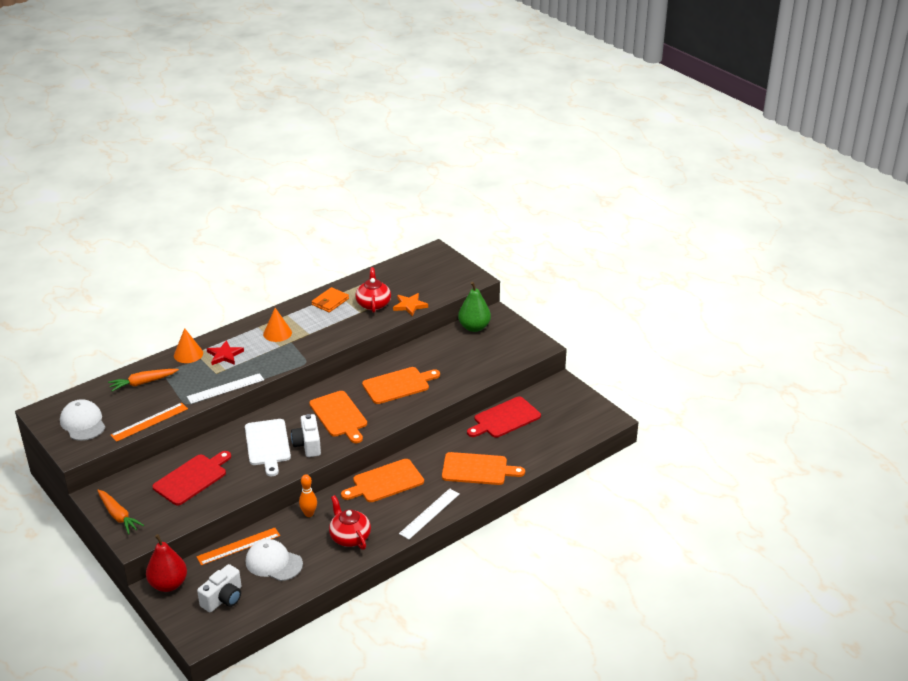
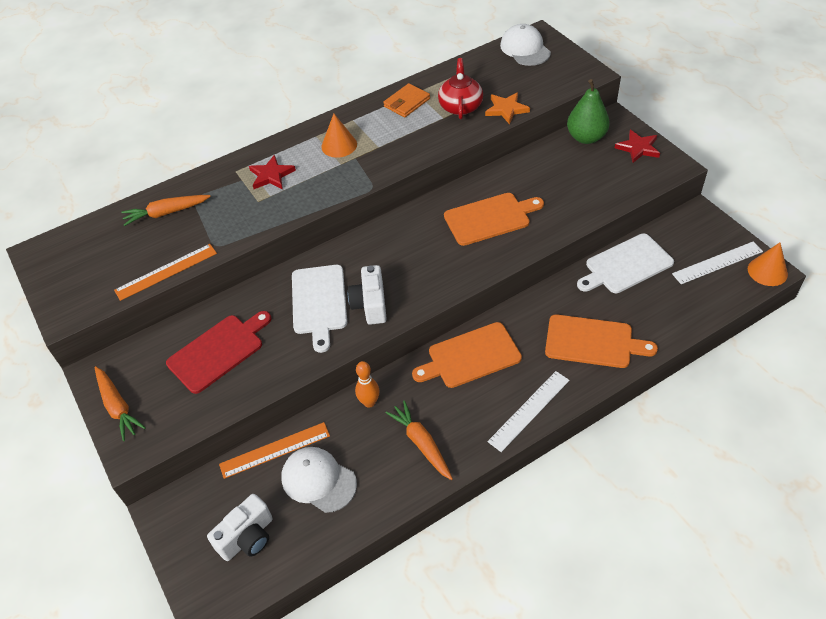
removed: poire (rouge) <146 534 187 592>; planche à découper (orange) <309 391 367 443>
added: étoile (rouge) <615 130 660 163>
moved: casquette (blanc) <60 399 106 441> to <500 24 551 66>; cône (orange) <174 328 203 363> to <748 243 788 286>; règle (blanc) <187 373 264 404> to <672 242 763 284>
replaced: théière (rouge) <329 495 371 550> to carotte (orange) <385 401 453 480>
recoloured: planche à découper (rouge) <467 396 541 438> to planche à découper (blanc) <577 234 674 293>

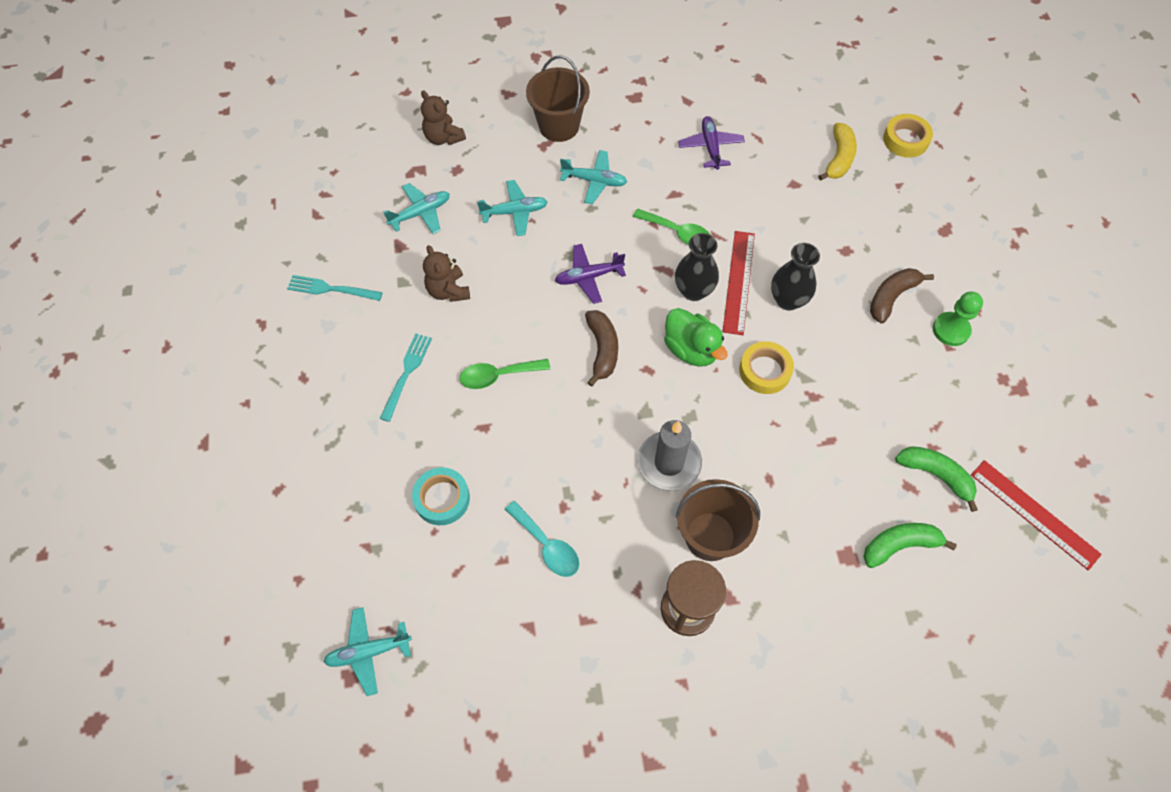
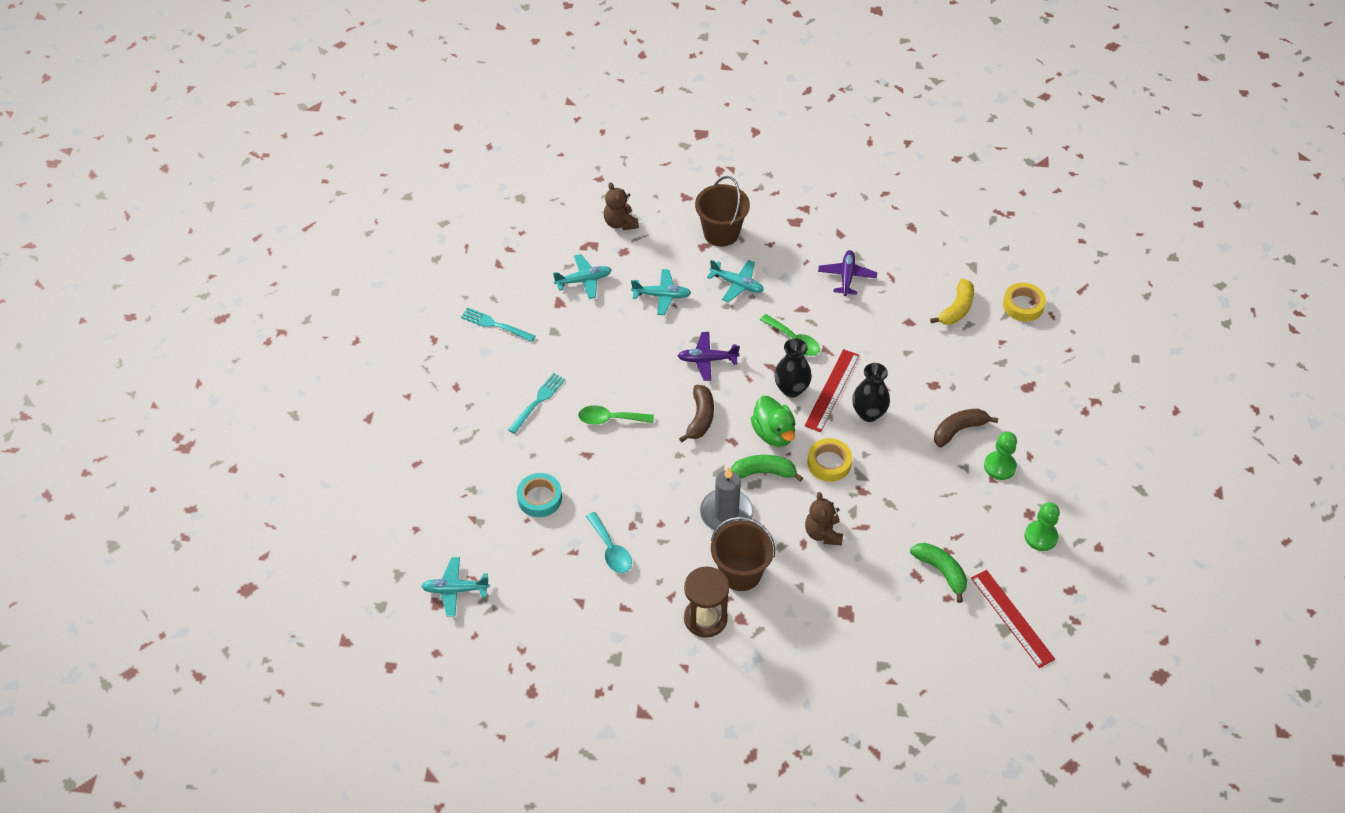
added: pion (vert) <1025 502 1060 551>
moved: ours en peluche (marron) <423 245 470 302> to <805 492 843 545>; banane (vert) <863 523 957 568> to <731 455 803 482>

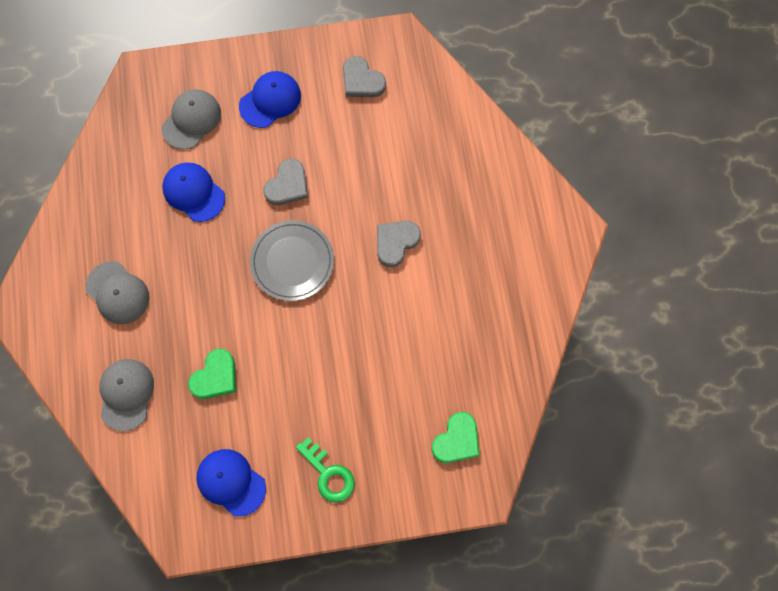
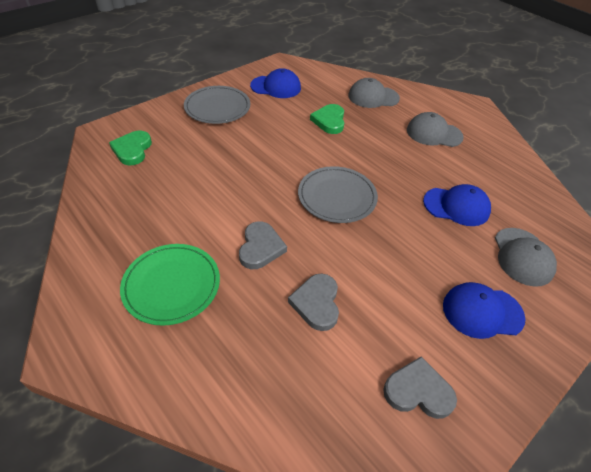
added: assiette (vert) <120 244 220 326>
moved: cœur (gris) <263 158 308 205> to <288 273 339 331>
replaced: clé (vert) <296 437 355 503> to assiette (gris) <184 86 250 124>
turned: casquette (gris) <99 359 154 431> = <348 78 400 108> 120 degrees clockwise; casquette (bleu) <239 71 301 128> = <443 282 526 339> 75 degrees clockwise

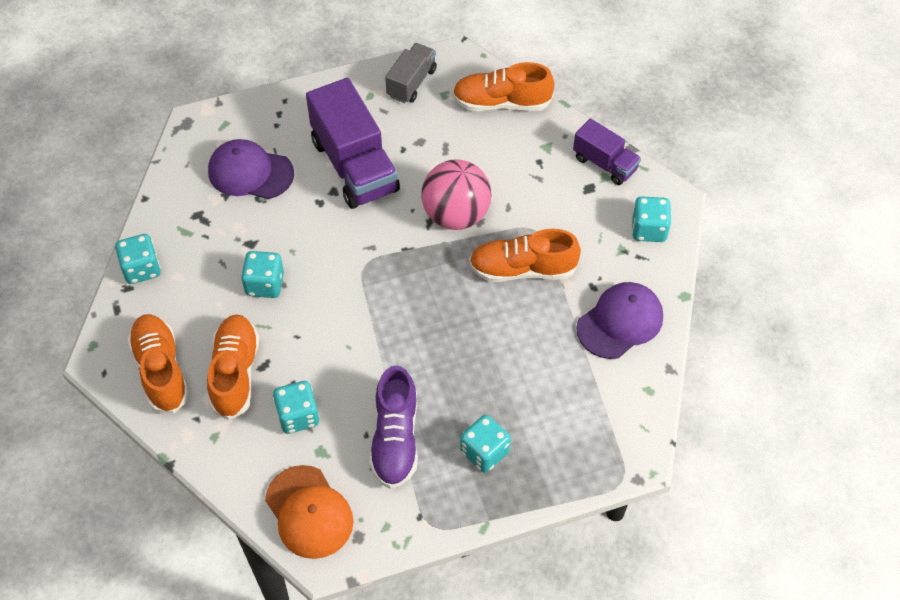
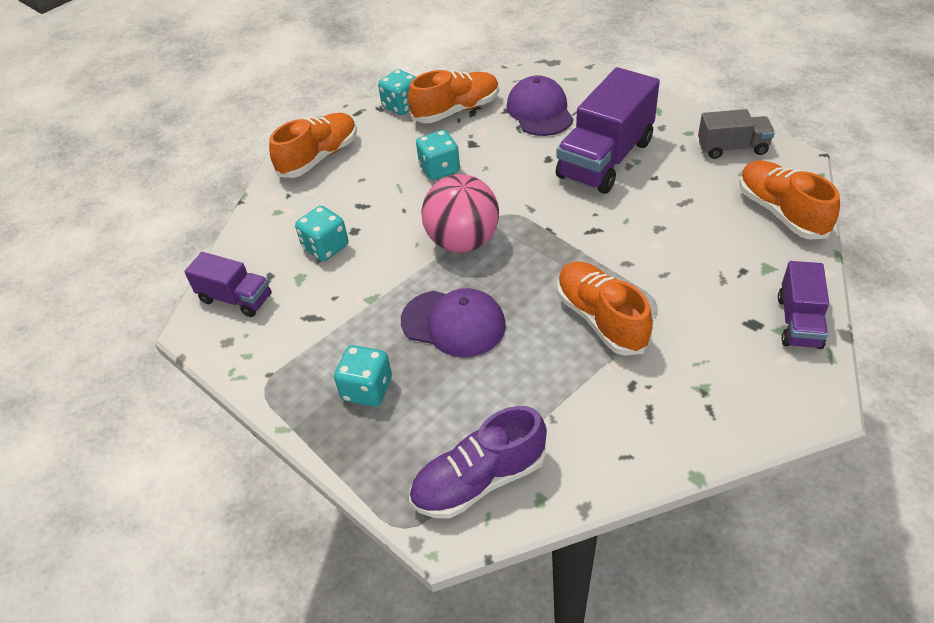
removed: dé (turquoise) <632 196 671 242>
moved: chaussure (orange) <207 314 259 420> to <408 70 499 123>; chaussure (violet) <369 366 418 489> to <409 406 547 518>; balle (rose) <421 159 491 230> to <421 174 499 253>; casquette (violet) <576 282 663 359> to <401 288 506 357>
replaced: casquette (orange) <265 465 354 559> to camion (violet) <184 252 272 317>

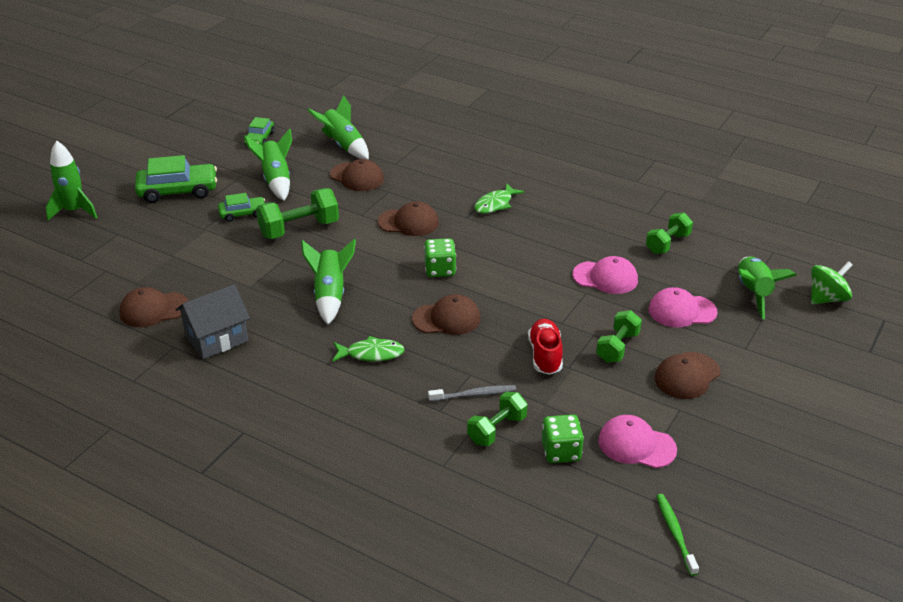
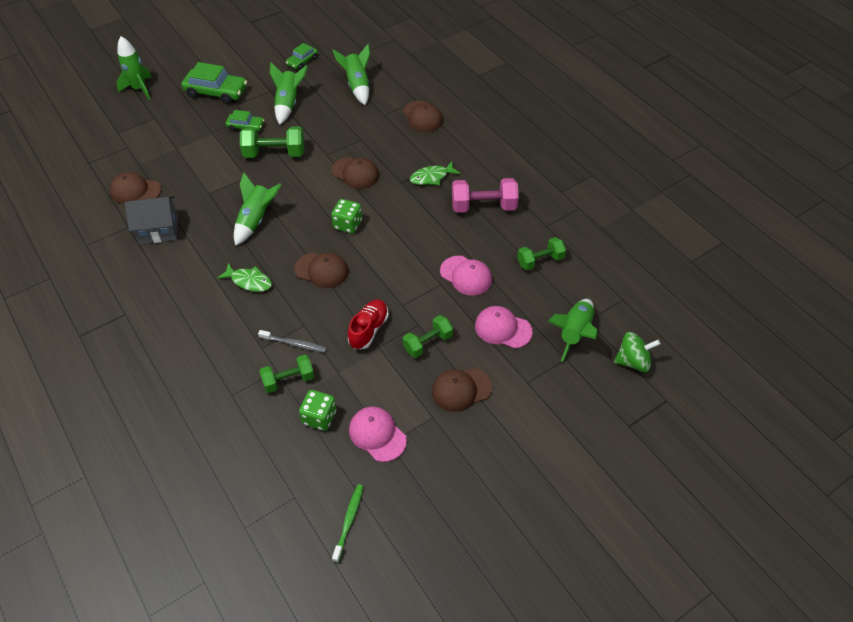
added: haltère (rose) <452 178 519 213>
moved: casquette (marron) <330 159 384 191> to <403 101 443 132>

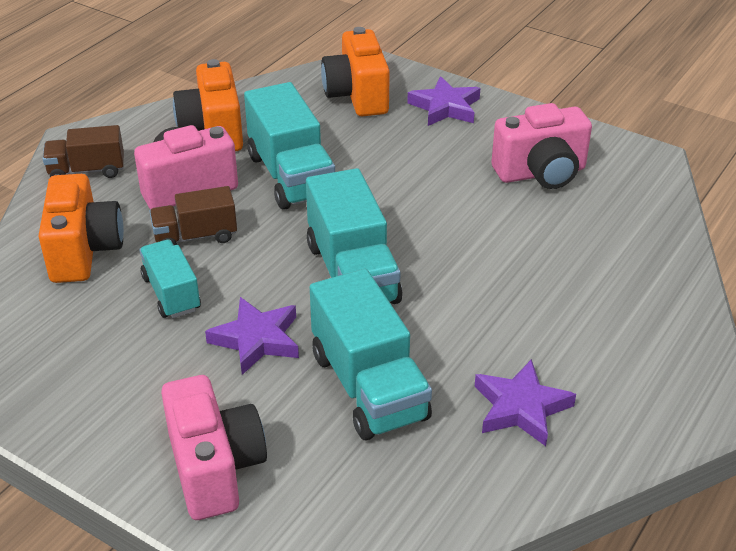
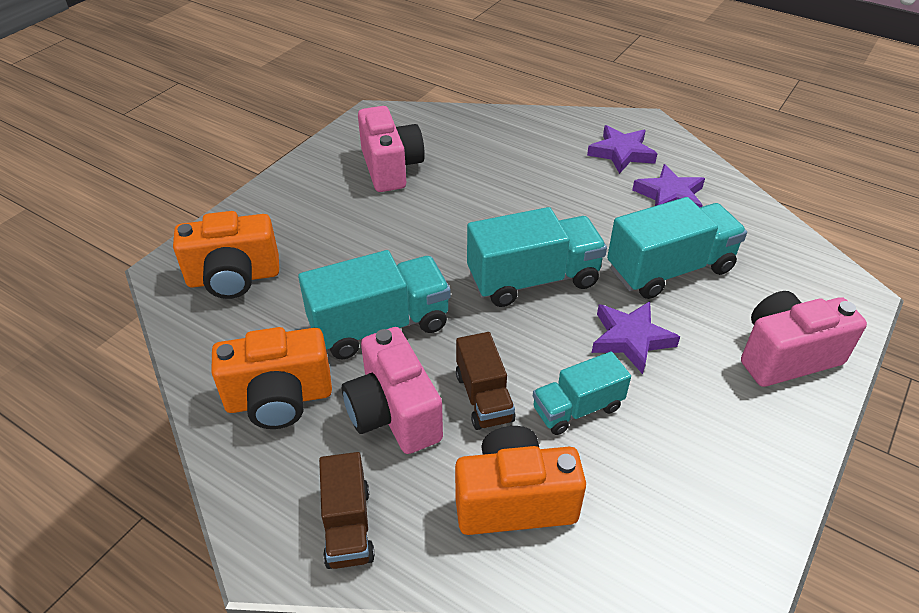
moved: étoile (violet) <407 76 480 126> to <587 125 657 174>

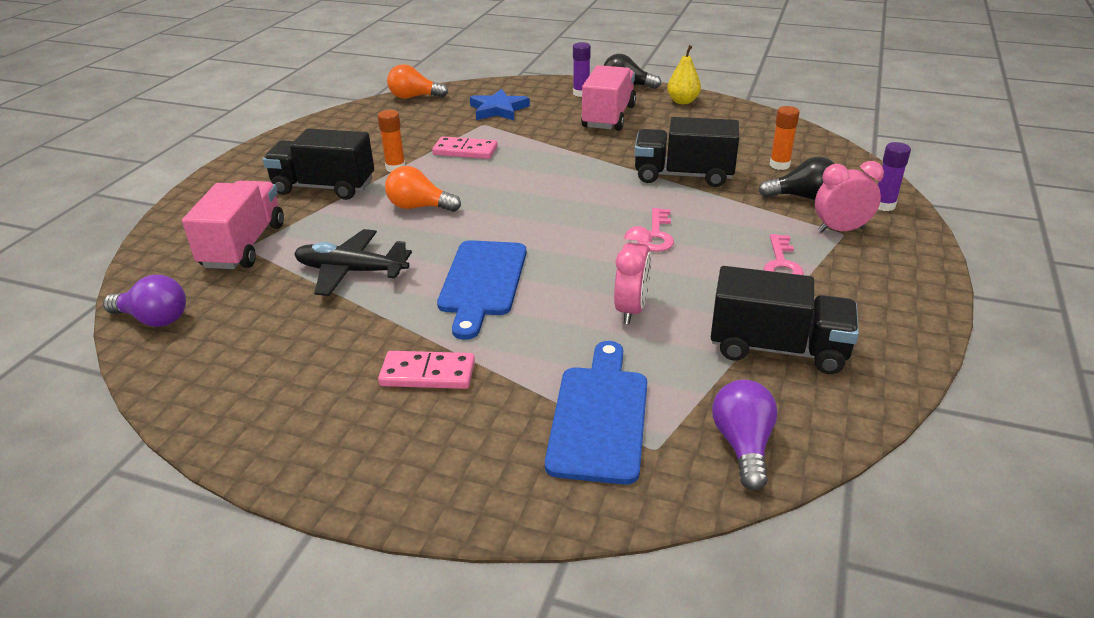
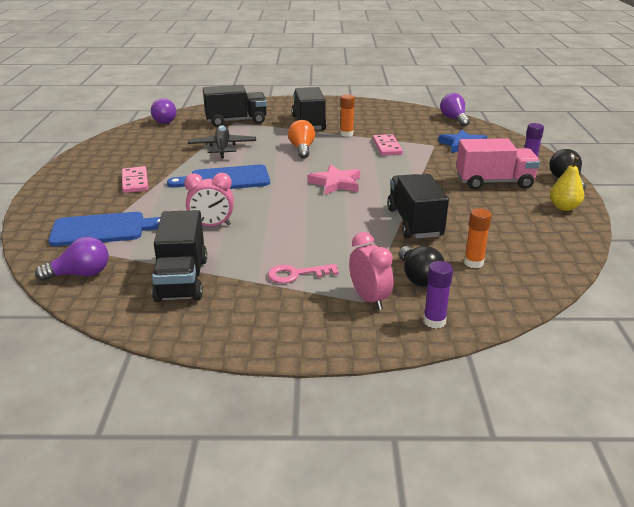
removed: clé (rose) <638 208 674 252>
added: étoile (rose) <308 164 360 195>
recoloured: camion (rose) <182 181 284 269> to camion (noir) <203 85 267 127>; ampoule (orange) <387 64 448 99> to ampoule (violet) <440 93 470 127>

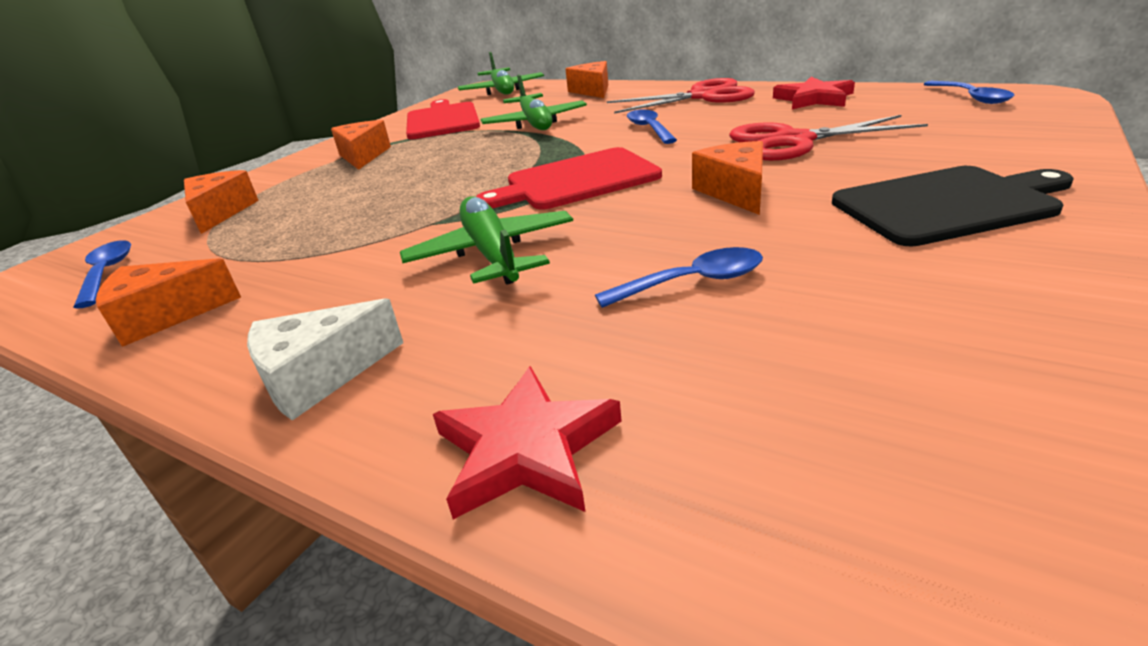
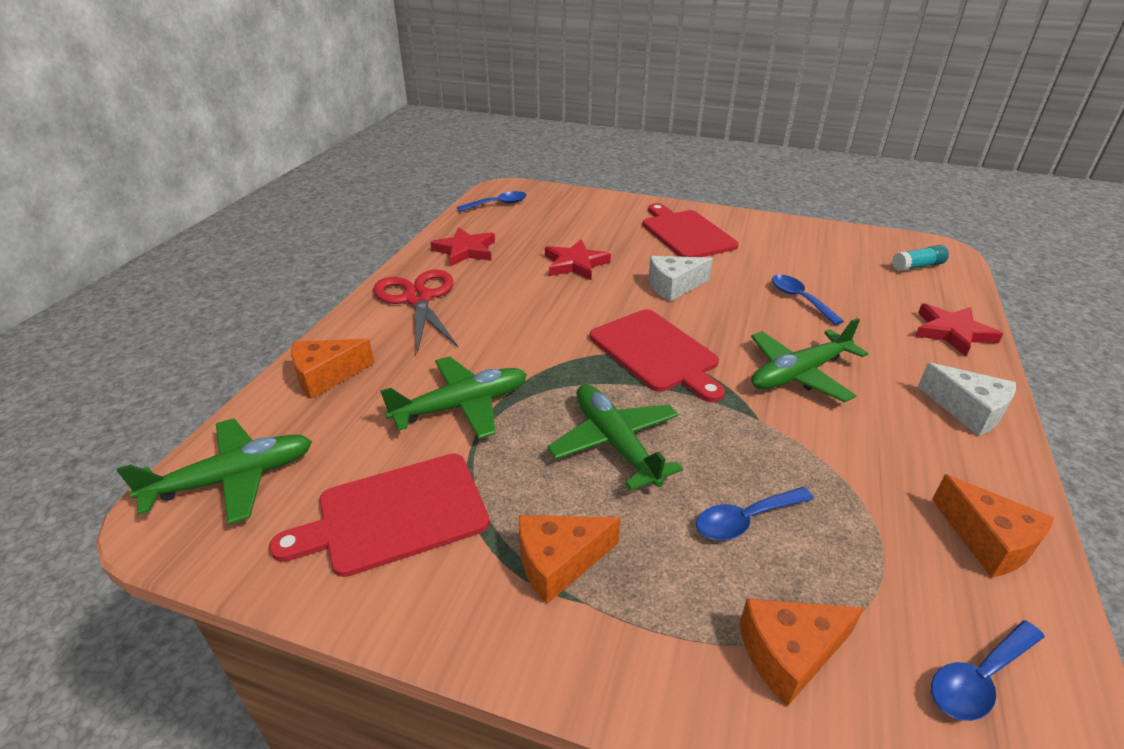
added: avion (vert) <547 384 683 490>; bâton de colle (turquoise) <892 245 949 271>
moved: cuillère (bleu) <627 110 677 144> to <696 487 814 540>
replaced: ciseaux (rouge) <729 115 928 161> to étoile (rouge) <545 239 611 280>
recoloured: fromage (orange) <692 141 763 215> to fromage (blanc) <648 256 713 301>; planche à découper (noir) <832 166 1074 247> to planche à découper (rouge) <643 203 739 257>

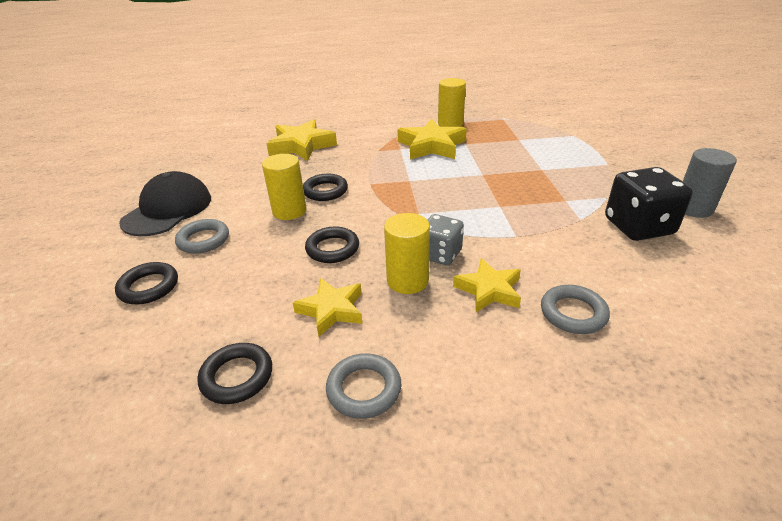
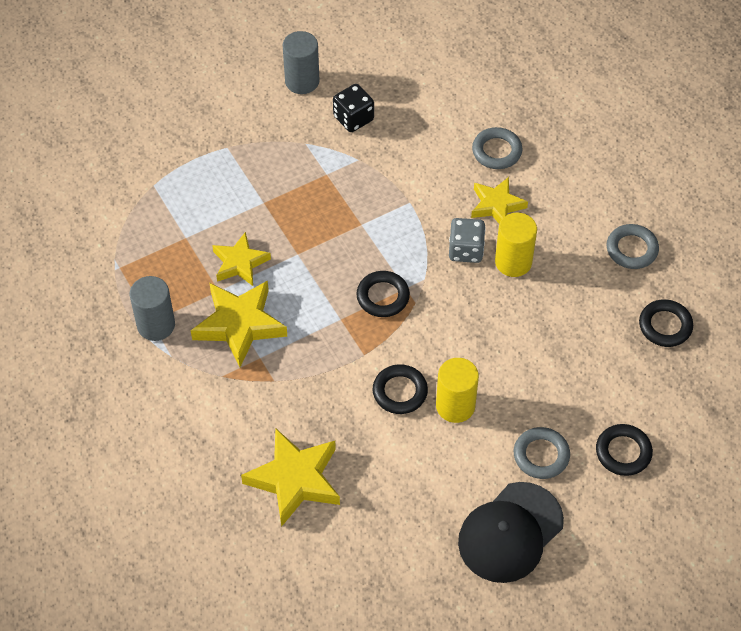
moved: étoile (jaune) <293 278 362 337> to <212 232 271 286>; anneau (noir) <305 227 359 263> to <356 271 410 317>
recoloured: cylindre (jaune) <438 78 466 127> to cylindre (gris) <130 276 175 341>
turned: casquette (noir) <119 171 211 236> = <458 482 564 583> 45 degrees counterclockwise
resized: dé (noir) <605 167 693 241> = <333 84 374 132> x0.64

